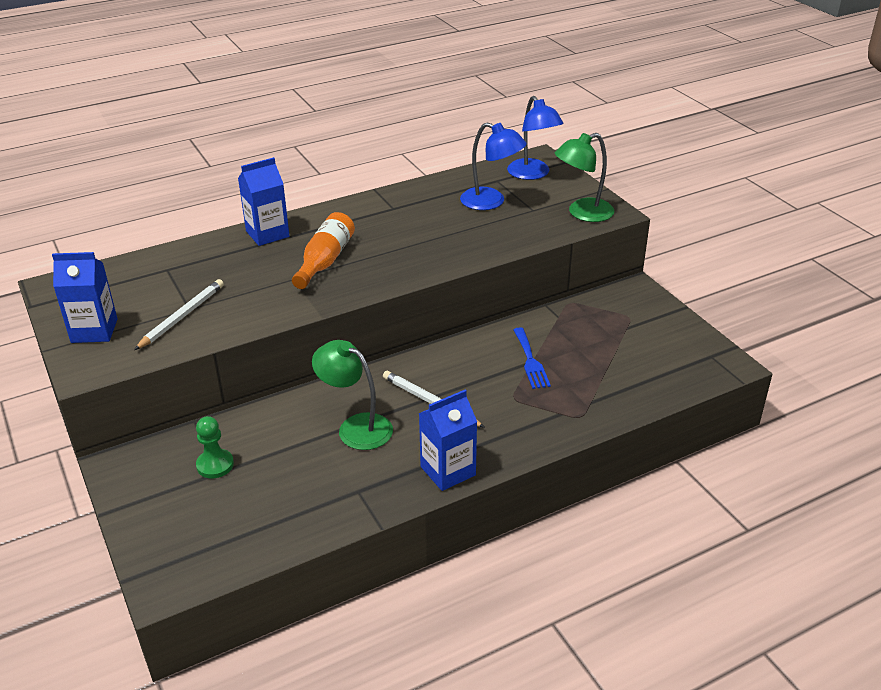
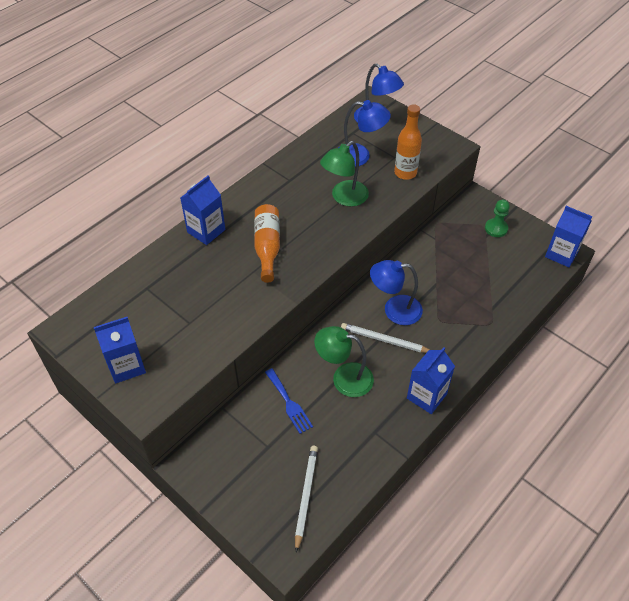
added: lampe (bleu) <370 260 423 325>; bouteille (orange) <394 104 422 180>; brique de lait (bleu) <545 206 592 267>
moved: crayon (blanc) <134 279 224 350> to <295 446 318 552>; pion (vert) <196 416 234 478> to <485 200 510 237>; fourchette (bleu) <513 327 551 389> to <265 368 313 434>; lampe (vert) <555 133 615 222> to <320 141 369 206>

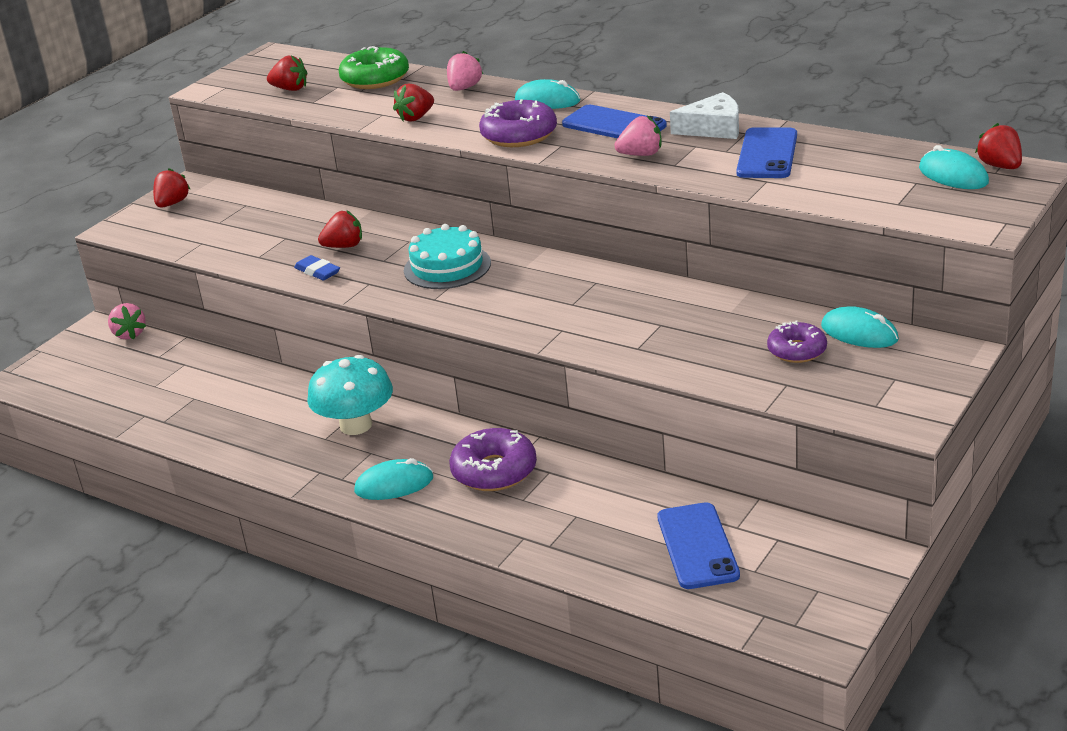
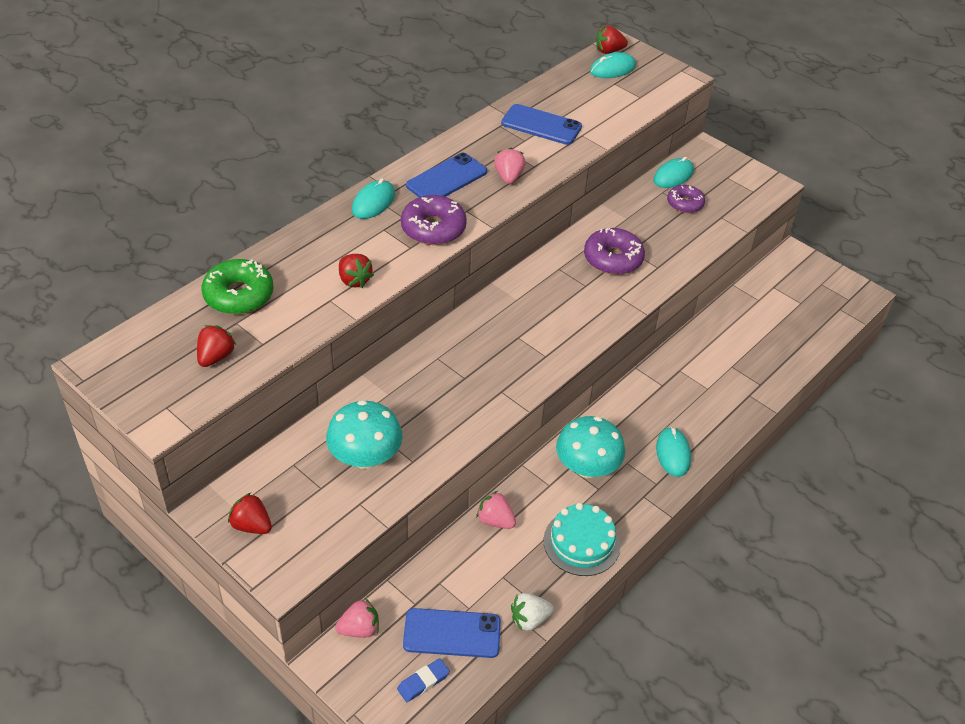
removed: fraise (rouge) <318 210 362 248>; fromage (blanc) <670 92 739 139>
added: champignon (turquoise) <326 400 402 469>; fraise (blanc) <511 593 554 631>
moved: gomme (bleu) <294 255 340 280> to <397 658 450 702>; gâteau (turquoise) <404 224 491 289> to <544 503 621 576>; fraise (rose) <447 51 483 91> to <477 491 516 529>; beignet (violet) <449 428 537 491> to <584 228 645 275>; téléphone (bleu) <657 502 740 589> to <403 608 501 658>

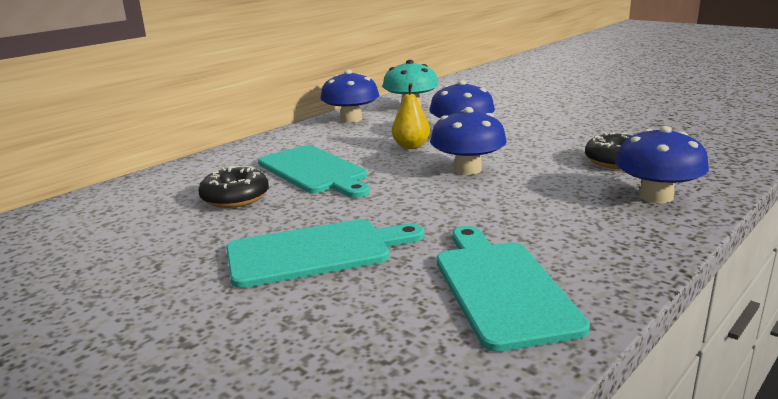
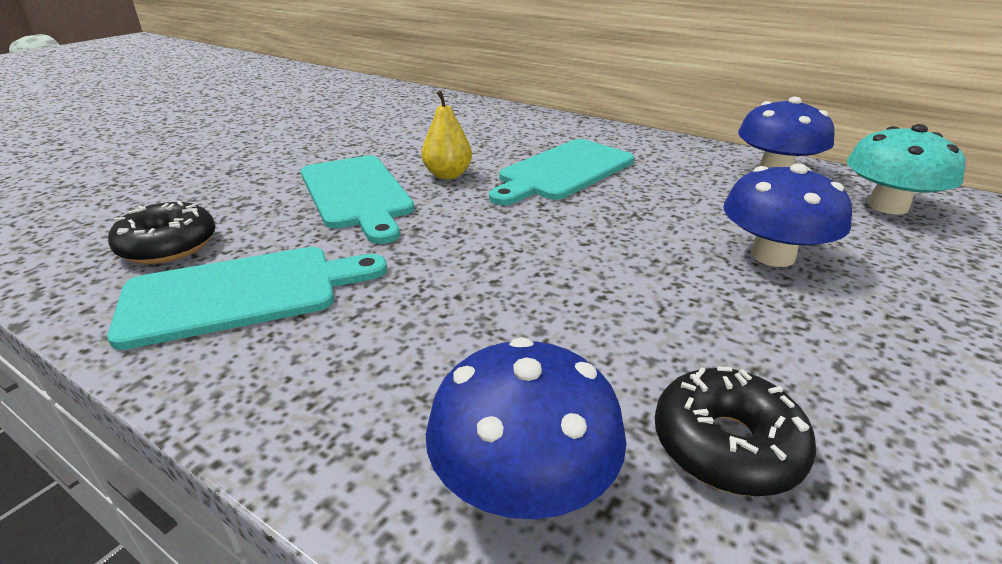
removed: champignon (bleu) <430 107 507 175>
moved: beignet (noir) <198 165 269 208> to <108 201 215 264>; poire (jaune) <392 83 430 149> to <421 90 472 179>

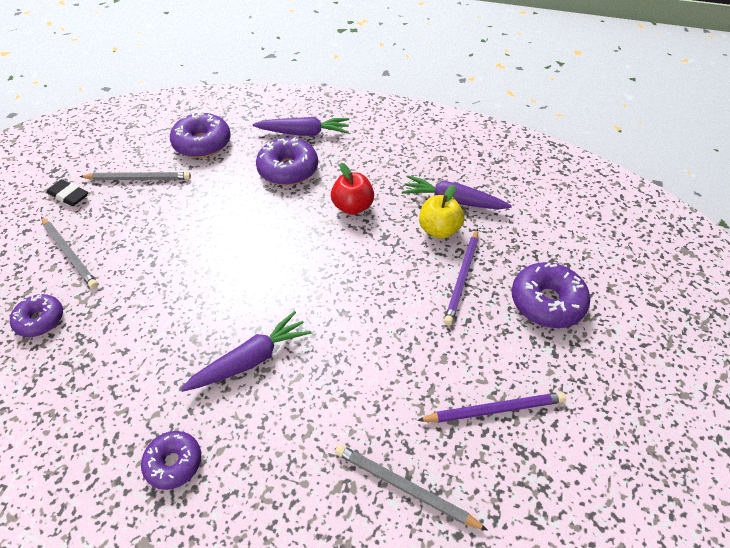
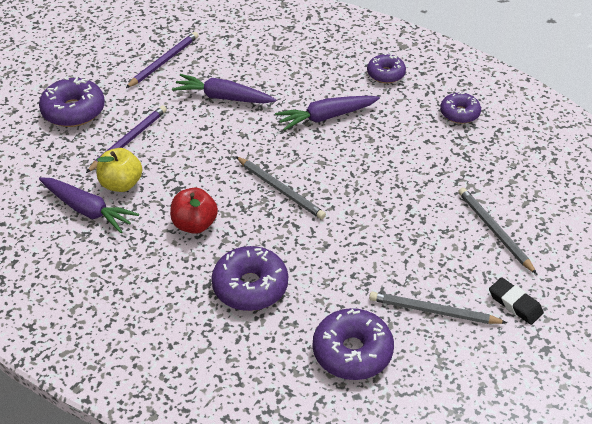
moved: beignet (violet) <10 294 63 337> to <440 92 481 124>; carotte (violet) <252 117 349 136> to <172 74 276 103>; crayon (gris) <335 444 488 531> to <236 156 326 219>
turned: crayon (violet) <417 392 566 423> = <126 32 199 88> 120 degrees clockwise

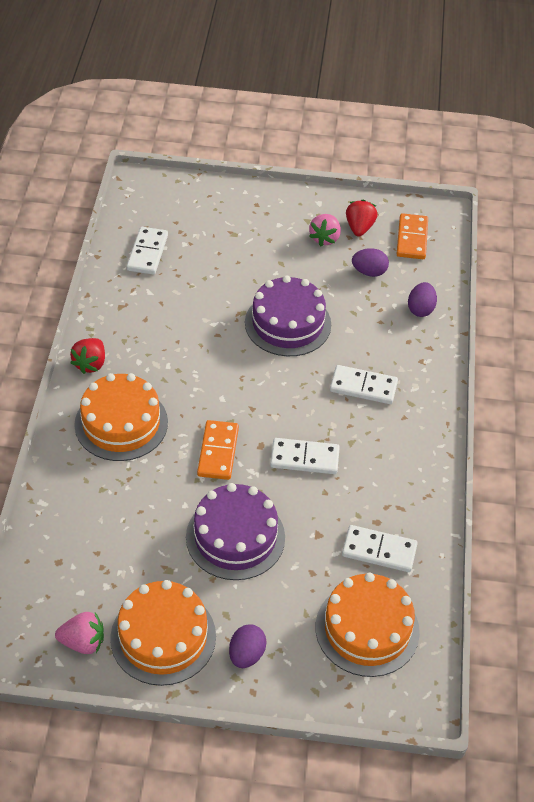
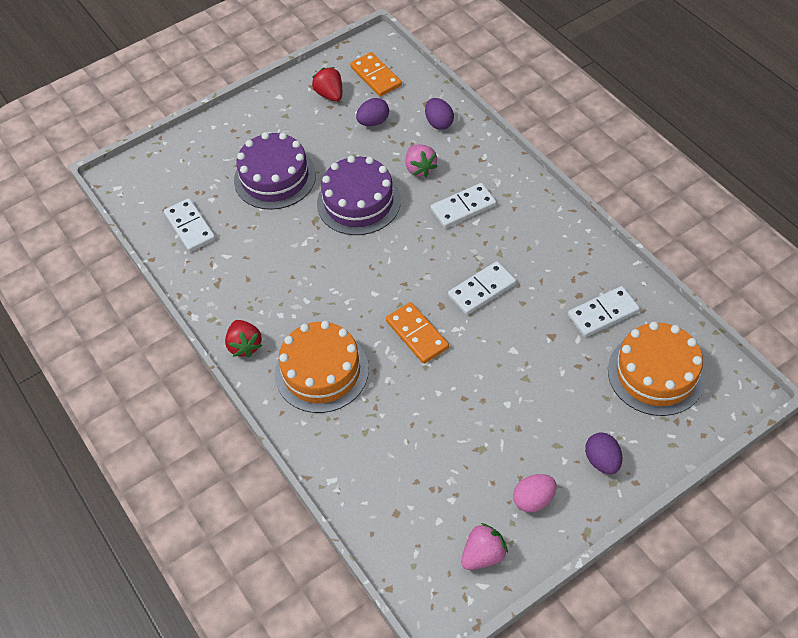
moved: gâteau (violet) <186 483 285 580> to <234 132 316 210>; fraise (rose) <309 214 341 246> to <406 144 438 177>
replaced: gâteau (orange) <110 580 216 686> to œuf (rose) <513 474 557 512>

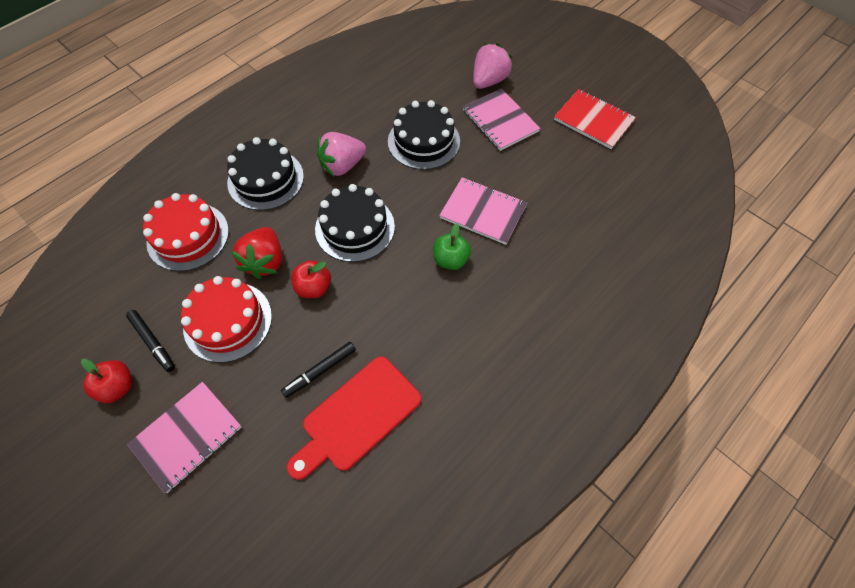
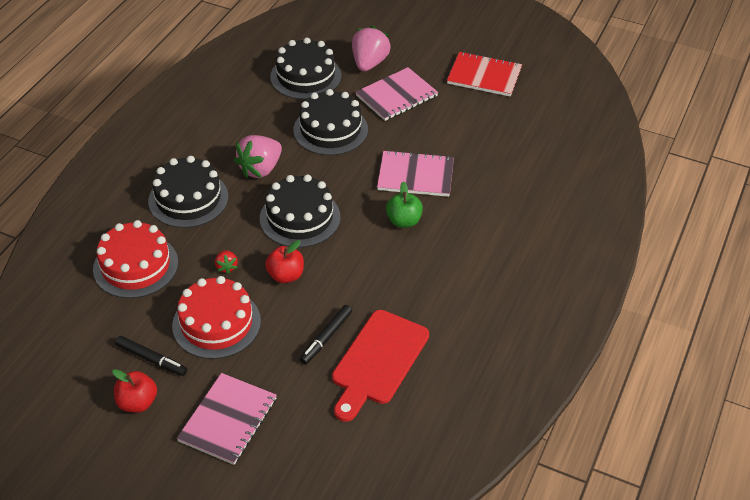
added: gâteau (noir) <270 38 341 100>
turned: carnet (rose) <463 88 541 151> = <356 67 438 121> 75 degrees counterclockwise
resized: fraise (rouge) <231 227 282 279> = <215 250 238 274> x0.48

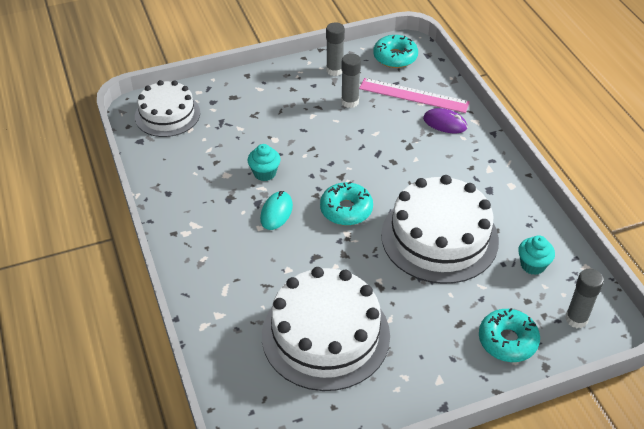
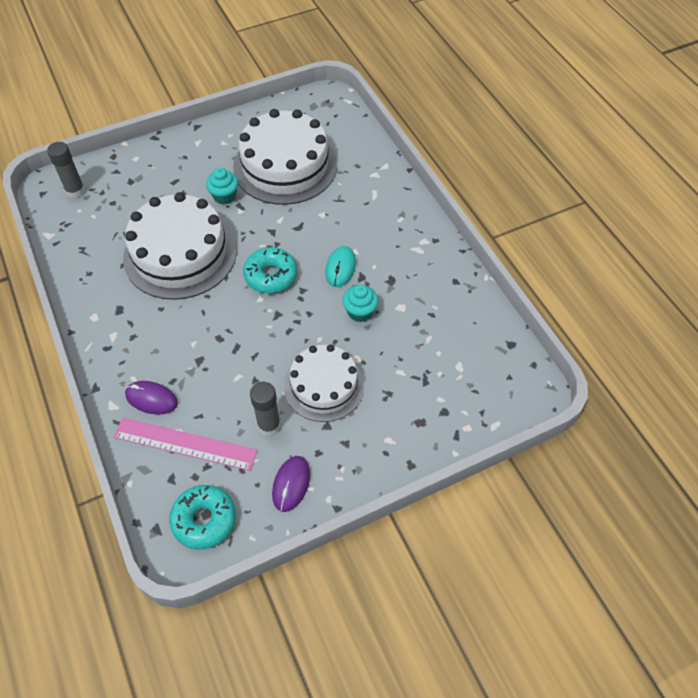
removed: beignet (turquoise) <479 308 540 362>
moved: gâteau (blanc) <135 80 200 137> to <284 344 364 422>; muffin (turquoise) <518 235 555 275> to <206 168 238 205>
replaced: bâton de colle (gris) <326 22 345 76> to souris (violet) <272 456 310 512>

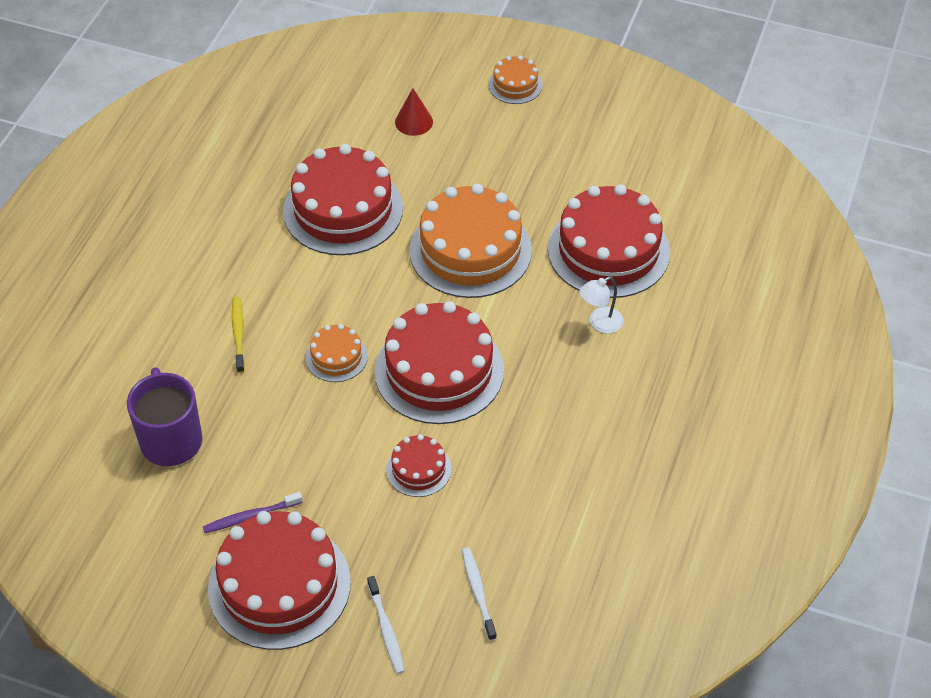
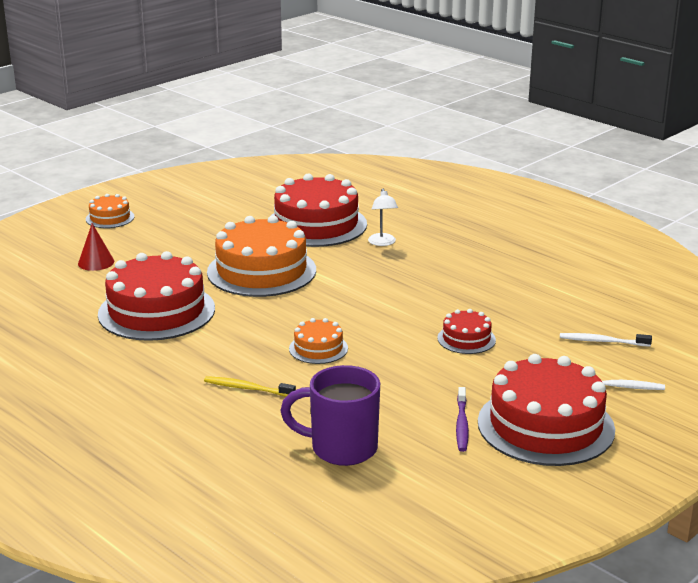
removed: gâteau (rouge) <374 301 504 424>

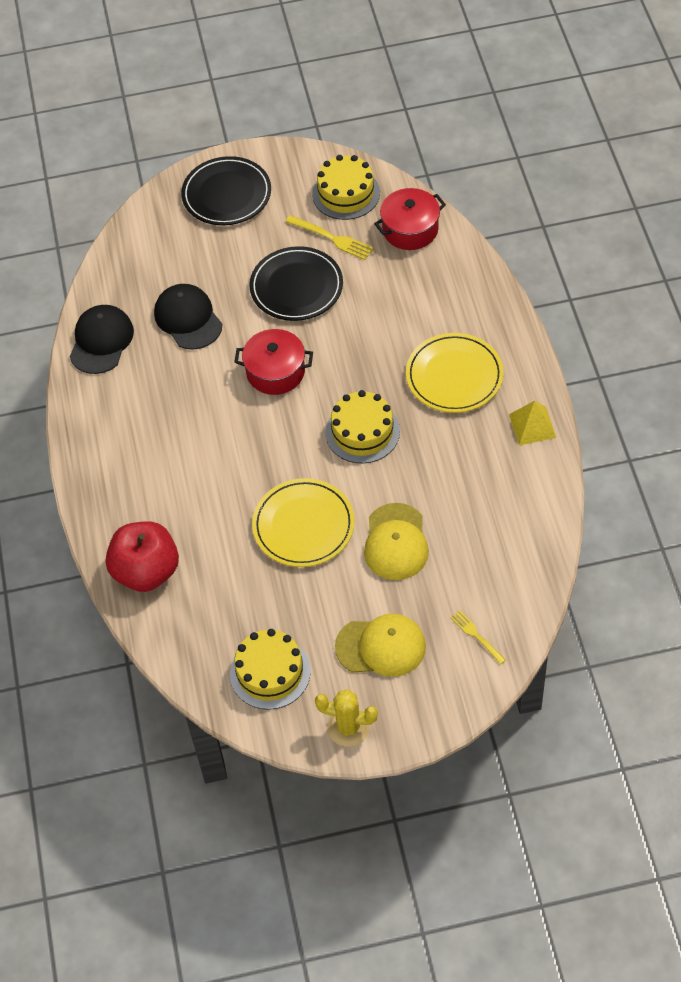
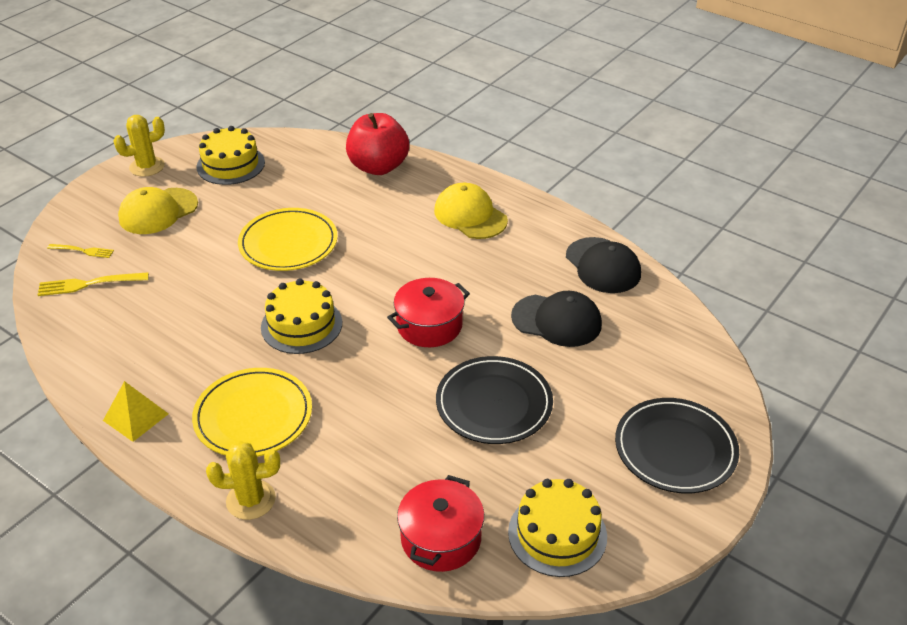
added: cactus (jaune) <206 441 280 520>
moved: fourchette (jaune) <285 215 374 260> to <38 272 149 296>; casquette (jaune) <364 503 429 580> to <434 183 508 239>

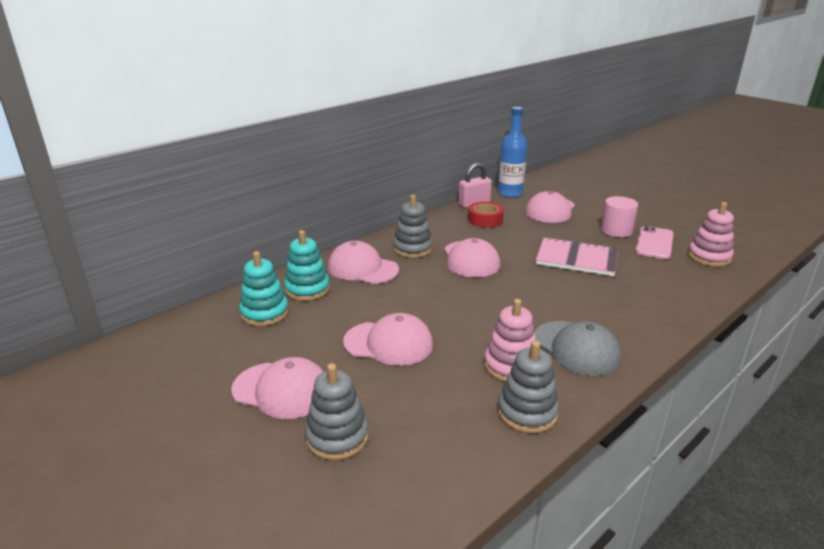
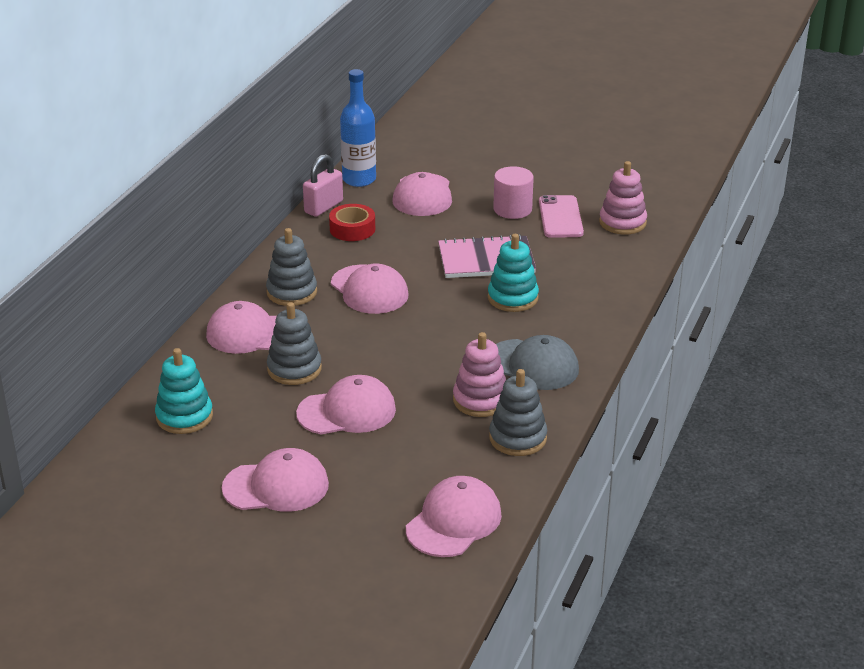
added: casquette (rose) <406 476 502 557>
moved: jouet à empiler (turquoise) <284 230 330 301> to <488 234 539 312>; jouet à empiler (gris) <305 363 369 460> to <267 302 322 385>

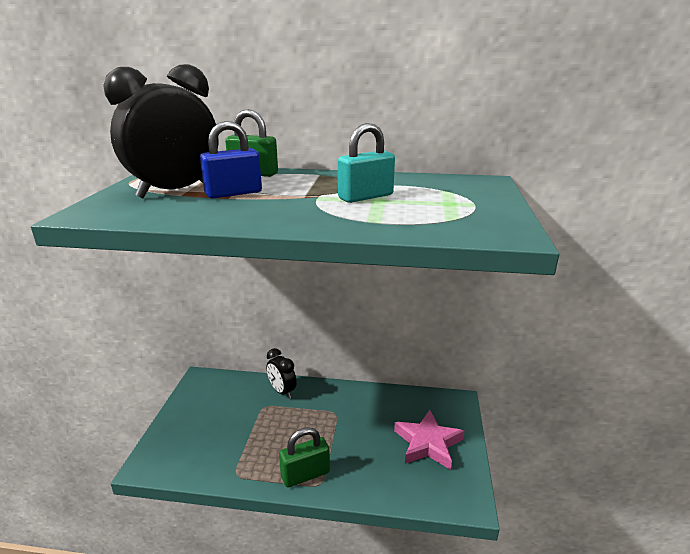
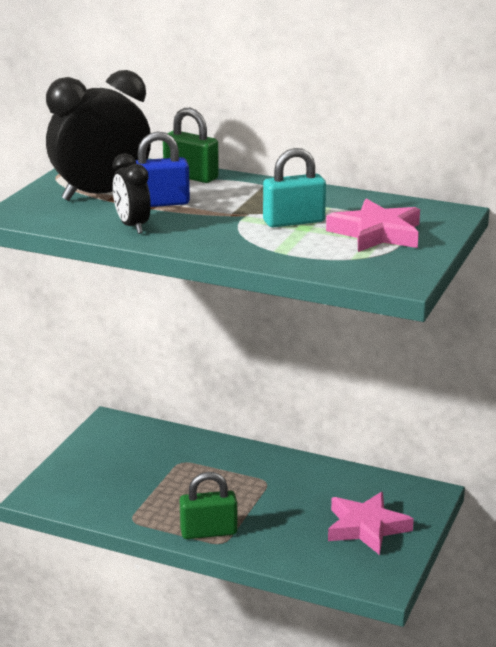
added: étoile (rose) <326 199 420 252>
moved: réveil (noir) <267 348 297 399> to <113 153 151 234>

